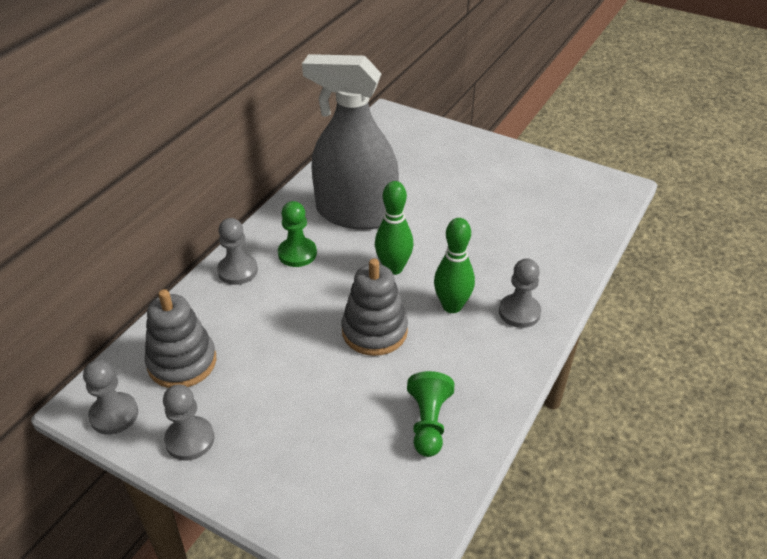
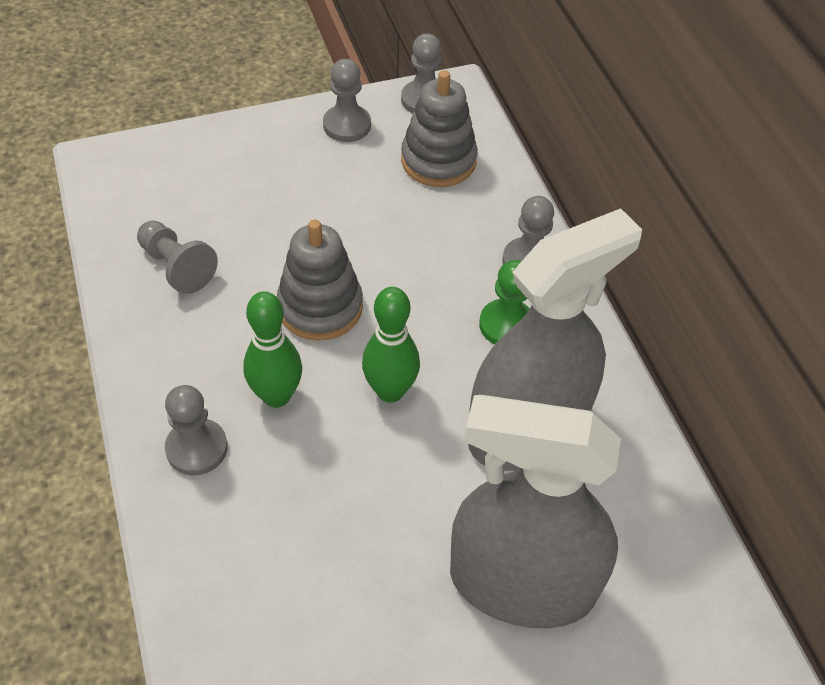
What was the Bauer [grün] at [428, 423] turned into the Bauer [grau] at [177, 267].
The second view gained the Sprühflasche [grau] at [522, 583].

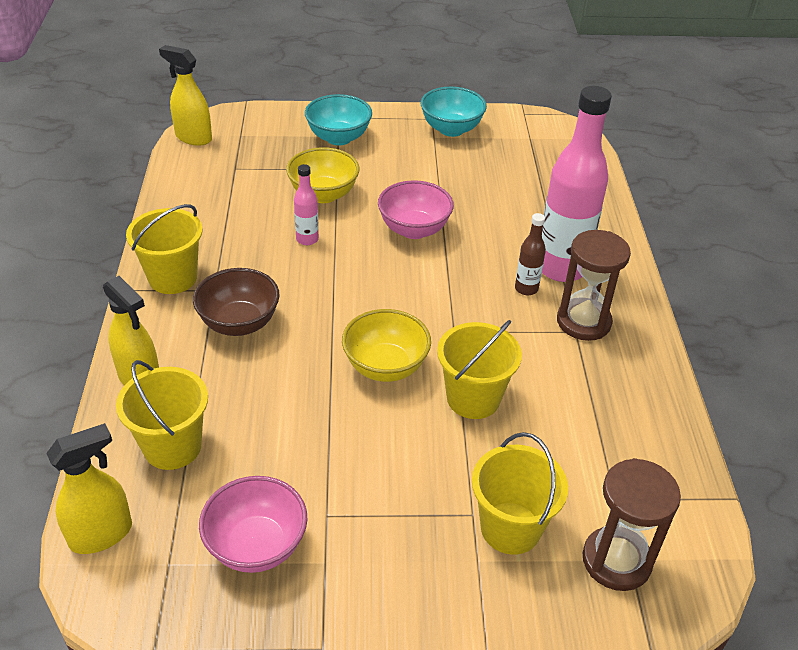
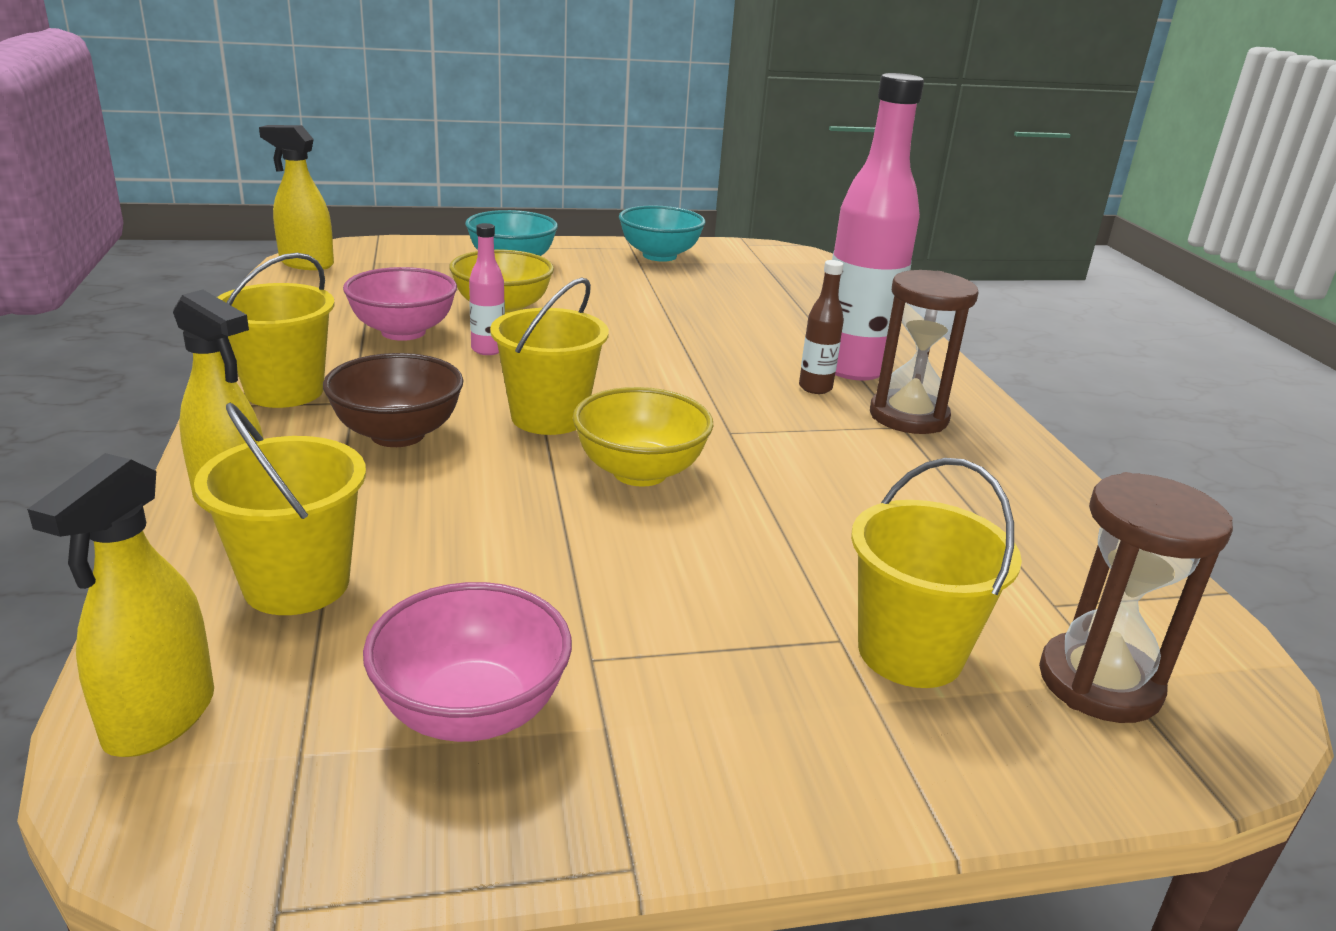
The Sprühflasche [gelb] at [101, 534] ended up facing another way, 150 degrees clockwise from before.
The Schüssel [rosa] ended up elsewhere, having gone from [414, 229] to [403, 332].
The Eimer [gelb] ended up elsewhere, having gone from [473, 398] to [549, 417].

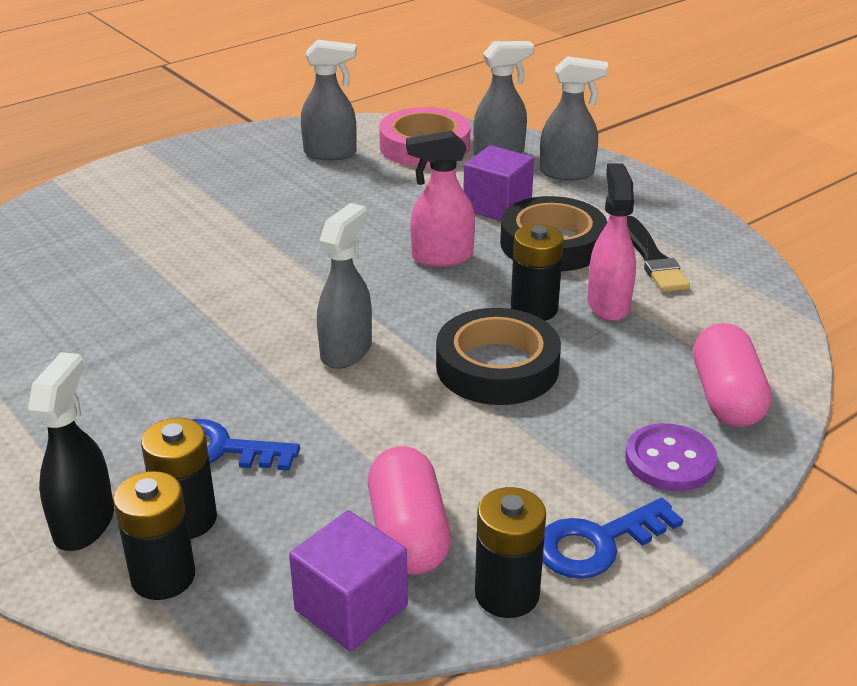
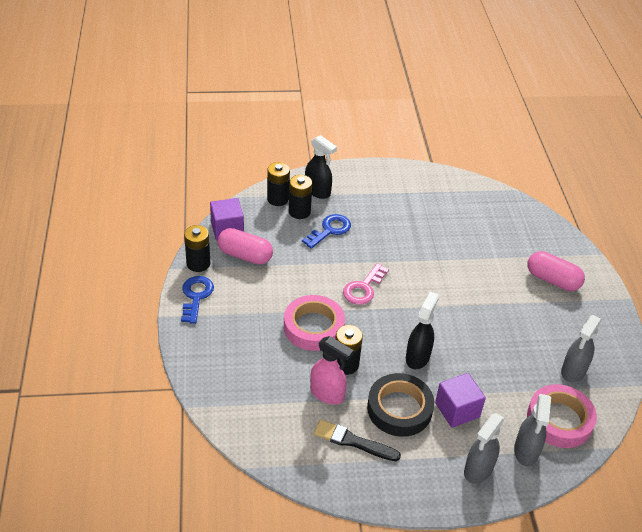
What was the Klebeband [schwarz] at [497, 367] turned into the Klebeband [rosa] at [313, 327].
Where the Sprühflasche [grau] stood at [346, 351], the Schlüssel [rosa] came to stand at [363, 288].
What was the Sprühflasche [rosa] at [441, 257] turned into the Sprühflasche [schwarz] at [418, 357].
The Kapsel [rosa] ended up elsewhere, having gone from [726, 397] to [552, 280].
The second view lost the Knopf [lila] at [670, 460].

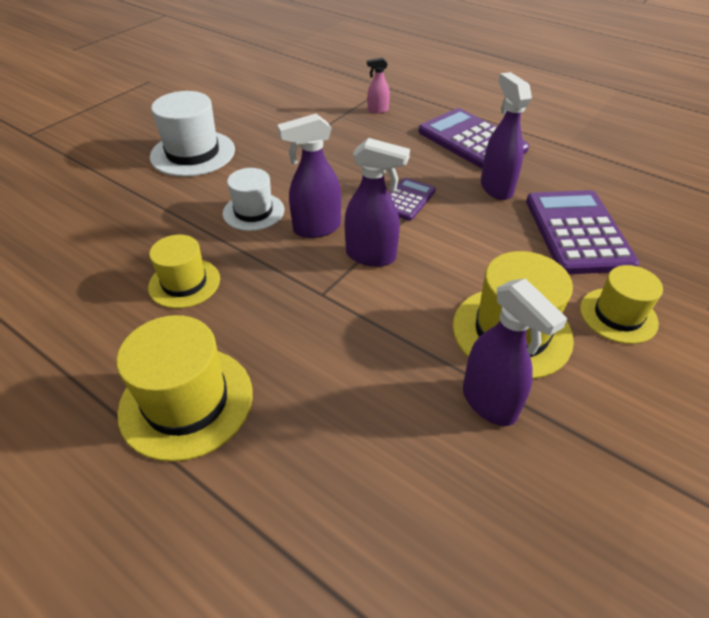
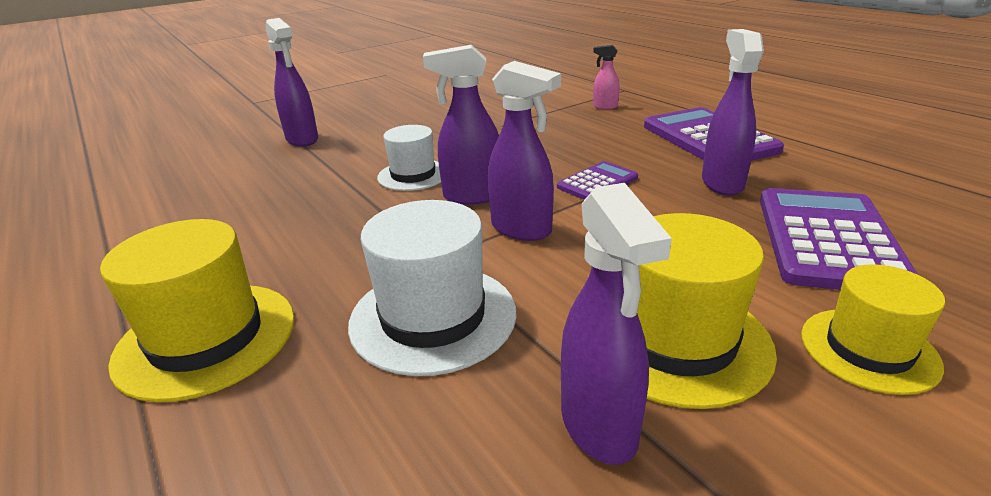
The second view gained the Sprühflasche [lila] at [302, 140].
The Hut [weiß] ended up elsewhere, having gone from [193, 153] to [433, 317].
The second view lost the Hut [gelb] at [184, 283].

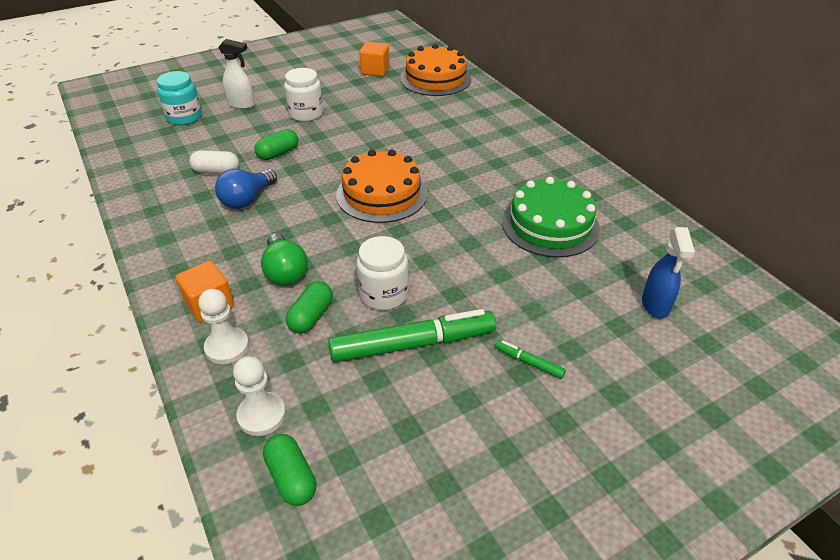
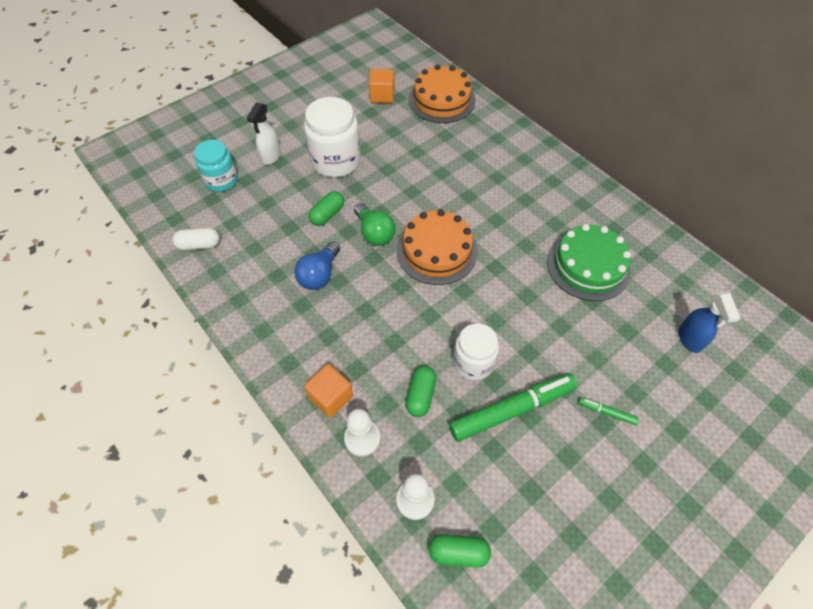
The Kapsel [weiß] ended up elsewhere, having gone from [216, 171] to [199, 245].
The Sprühflasche [weiß] at [242, 105] ended up facing another way, 105 degrees clockwise from before.
The size of the Einmachglas [weiß] at [306, 114] changed by a factor of 1.54.
The Glühbirne [grün] ended up elsewhere, having gone from [285, 271] to [374, 233].
The Kapsel [grün] at [291, 477] ended up facing another way, 45 degrees counterclockwise from before.

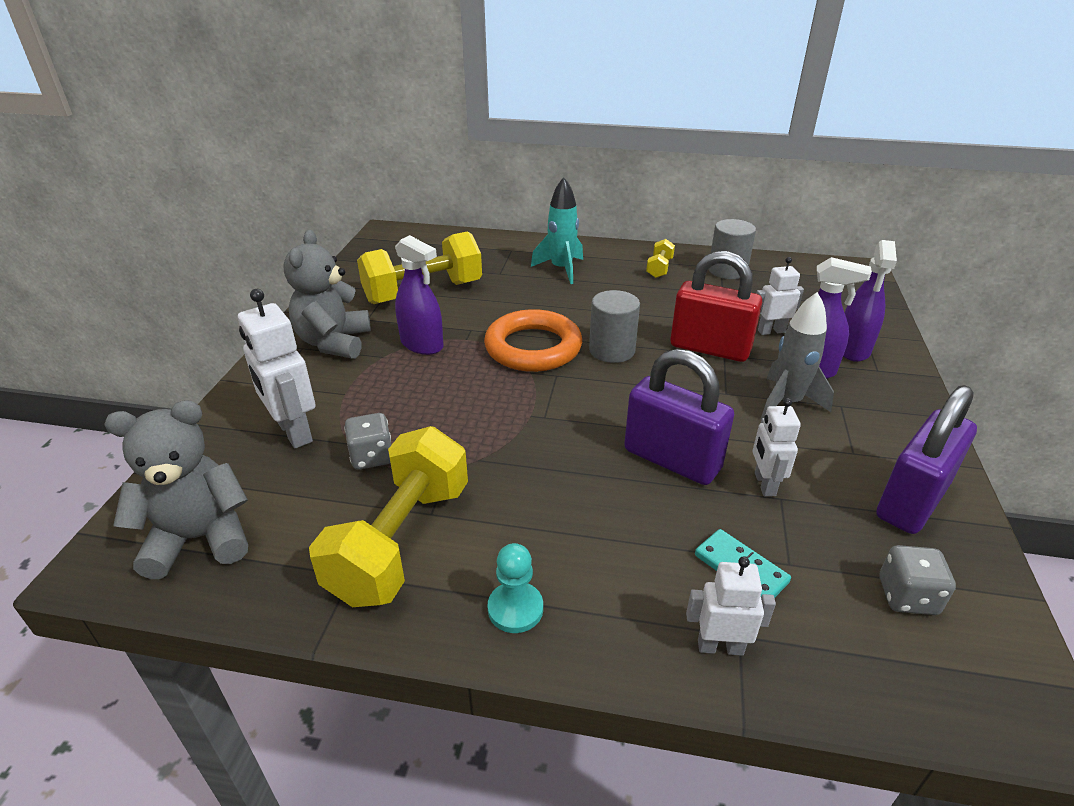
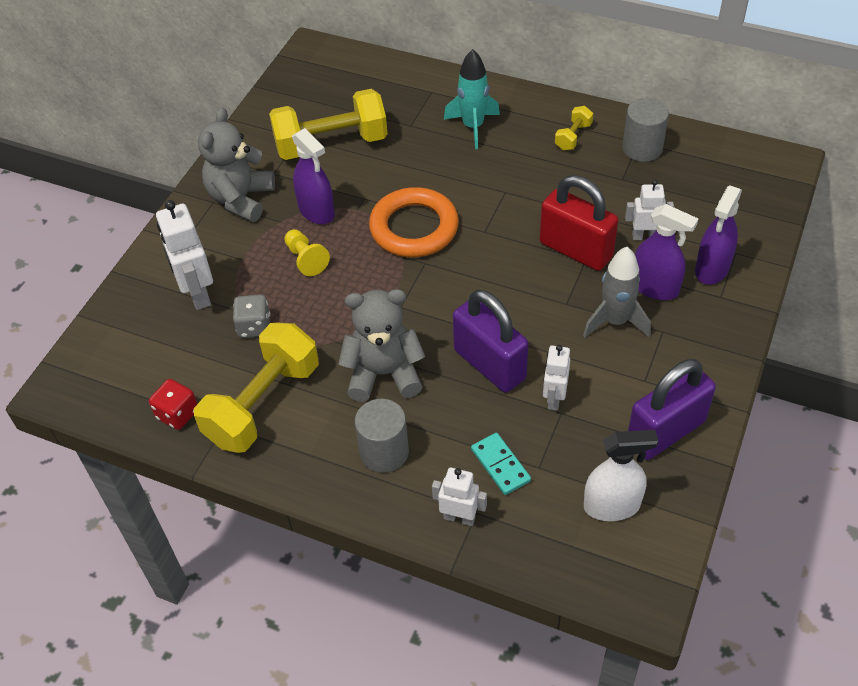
The second view gained the Spielwürfel [rot] at [177, 414].
The second view gained the Bauer [gelb] at [306, 259].
The Teddybär [grau] ended up elsewhere, having gone from [200, 538] to [384, 373].
The Vollzylinder [grau] ended up elsewhere, having gone from [612, 350] to [384, 452].
Where the Spielwürfel [grau] stood at [907, 596], the Sprühflasche [weiß] came to stand at [612, 506].
The second view lost the Bauer [türkis] at [515, 609].

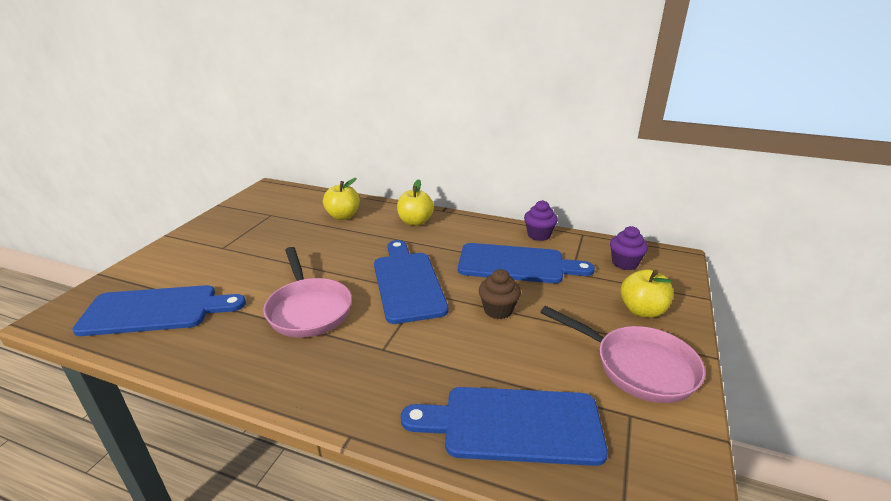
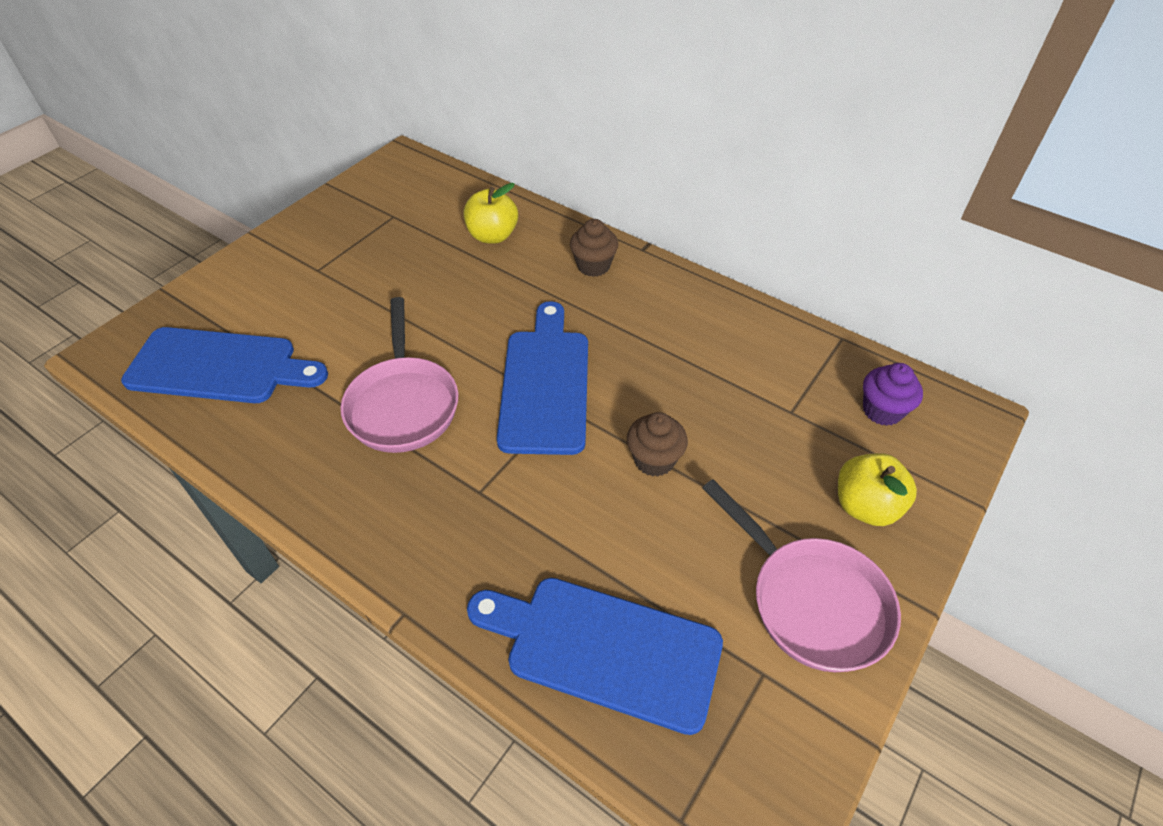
Where the Apfel [gelb] stood at [415, 221], the Muffin [braun] came to stand at [593, 266].
The second view lost the Schneidebrett [blau] at [516, 264].
The second view lost the Muffin [lila] at [539, 235].

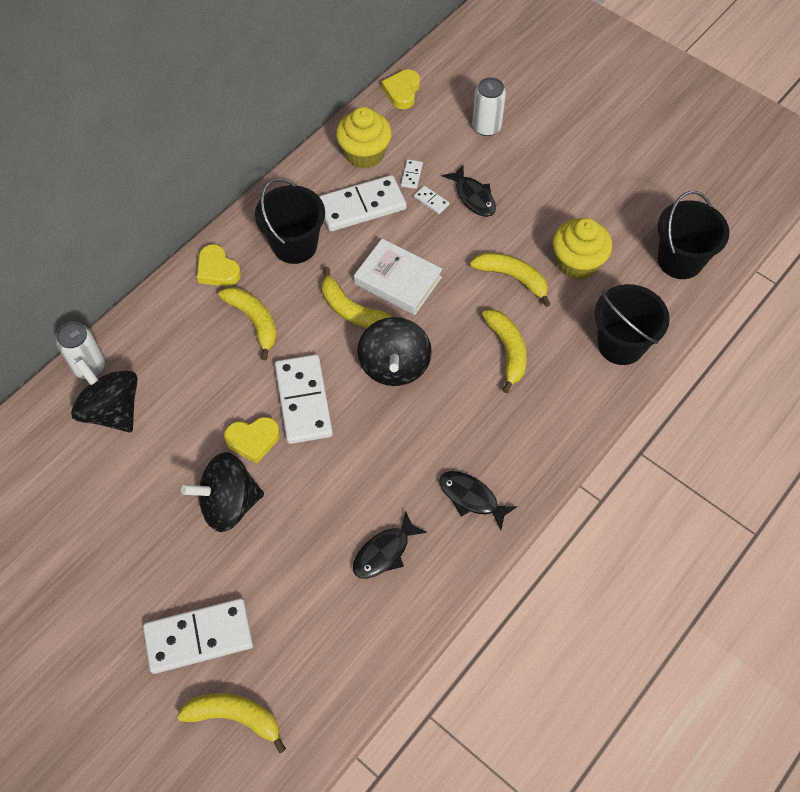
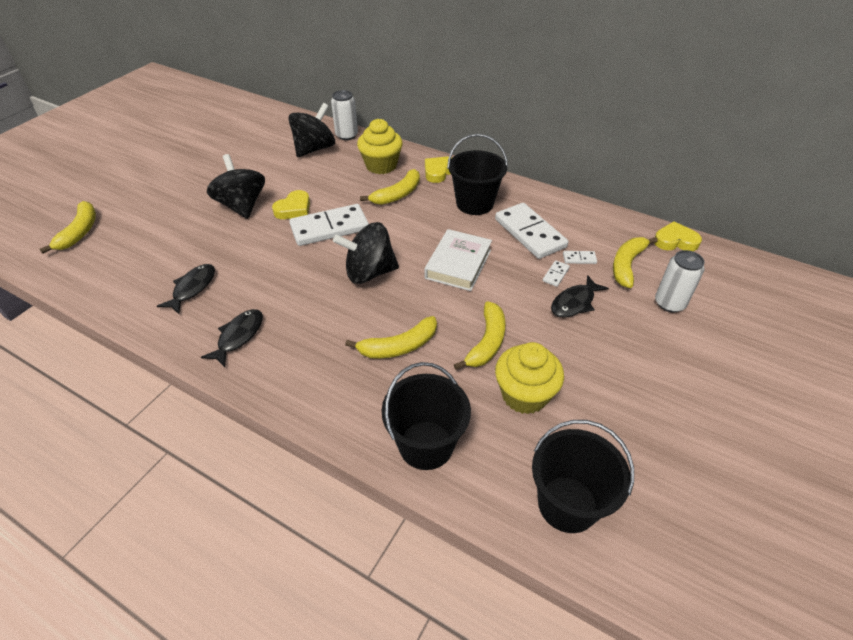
The Fisch [schwarz] at [384, 552] ended up facing another way, 75 degrees clockwise from before.
The Herz [gelb] at [253, 440] ended up facing another way, 120 degrees counterclockwise from before.
The Muffin [gelb] ended up elsewhere, having gone from [364, 154] to [381, 165].
The Banane [gelb] ended up elsewhere, having gone from [351, 309] to [627, 265].
The second view lost the Dominostein [weiß] at [199, 637].

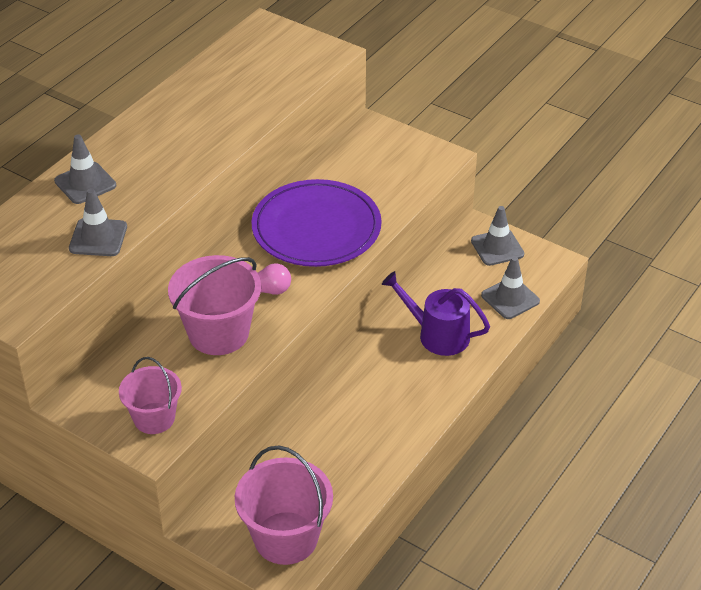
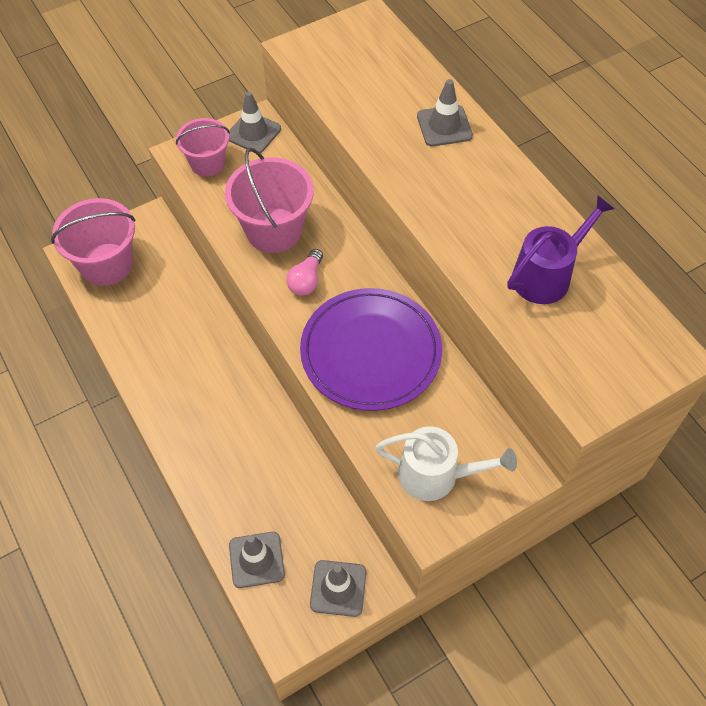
The Leitkegel [grau] ended up elsewhere, having gone from [98, 238] to [253, 133].
The second view gained the Gießkanne [weiß] at [435, 475].
The Gießkanne [lila] ended up elsewhere, having gone from [438, 335] to [546, 275].

